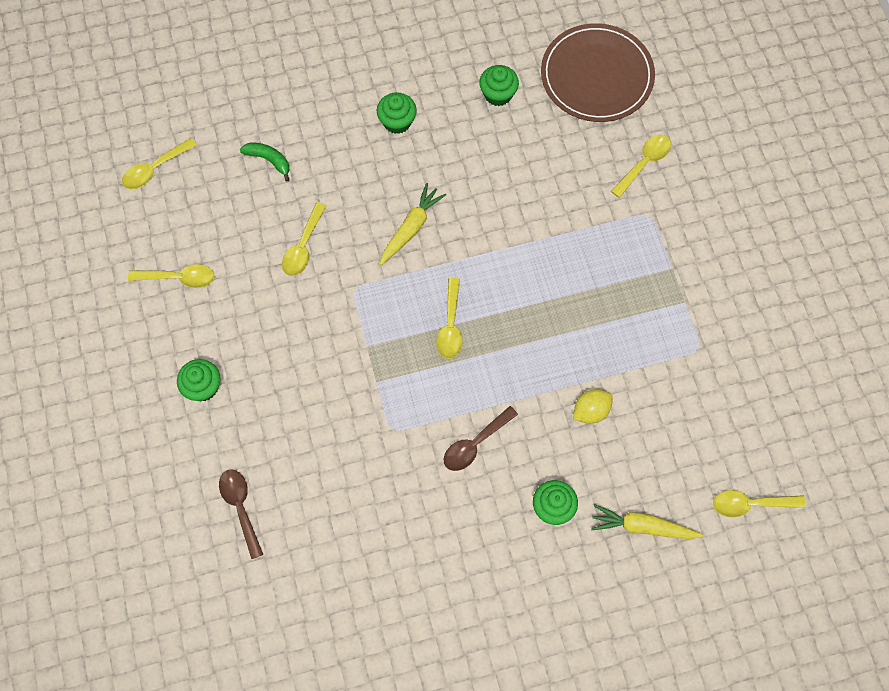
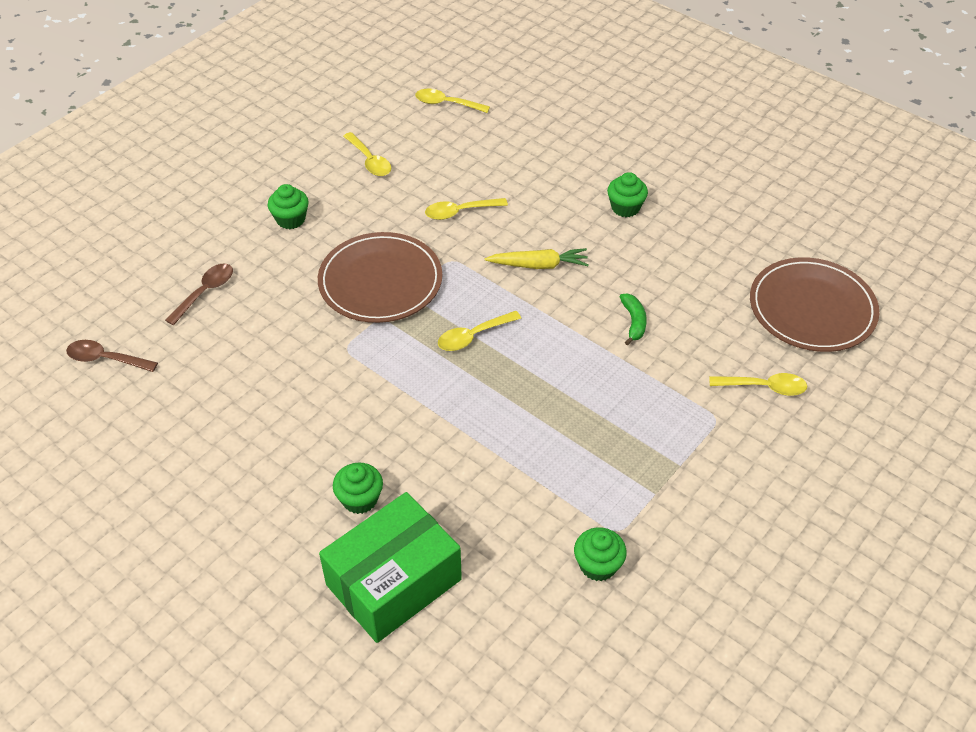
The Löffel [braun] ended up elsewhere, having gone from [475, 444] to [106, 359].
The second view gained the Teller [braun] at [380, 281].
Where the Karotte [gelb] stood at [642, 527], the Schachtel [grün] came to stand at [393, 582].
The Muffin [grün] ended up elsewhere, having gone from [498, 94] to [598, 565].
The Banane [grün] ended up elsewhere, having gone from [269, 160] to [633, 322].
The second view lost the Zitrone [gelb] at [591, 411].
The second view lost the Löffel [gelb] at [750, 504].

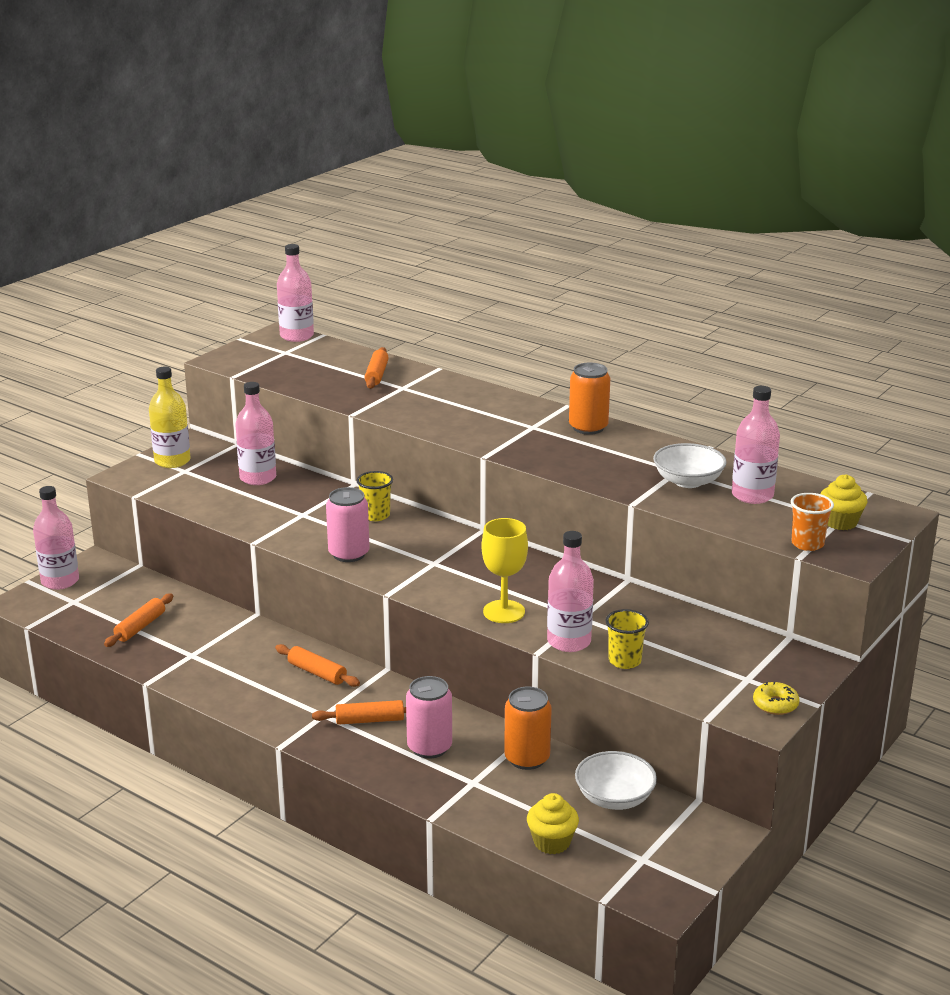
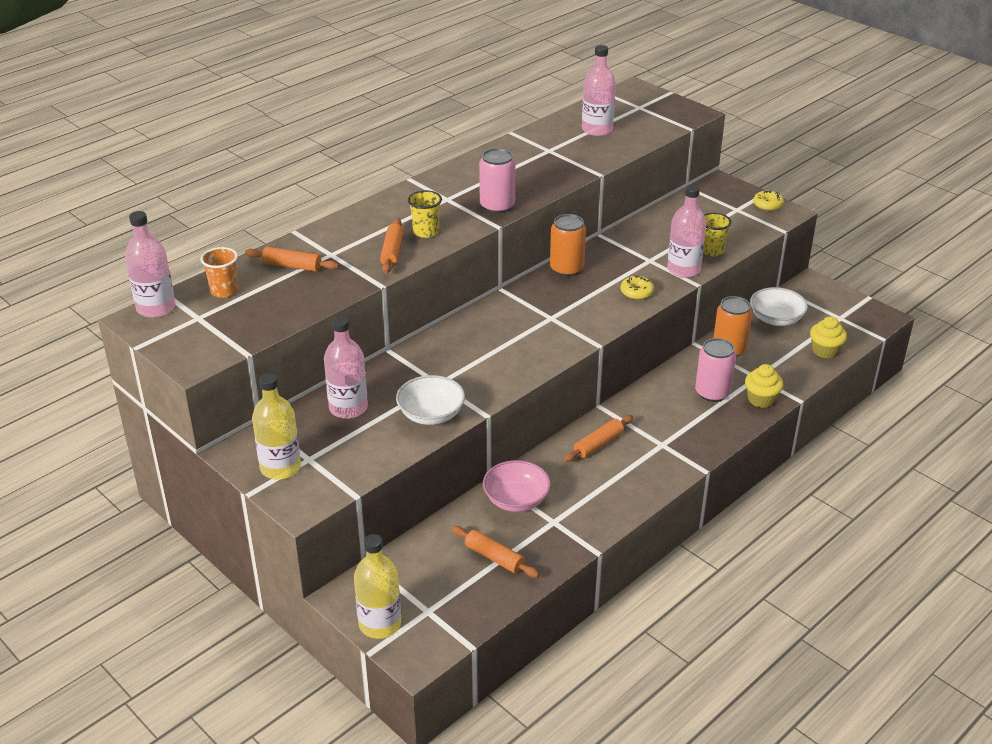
The Becher [orange] ended up elsewhere, having gone from [807, 544] to [224, 291].
What was the Flasche [rosa] at [60, 581] turned into the Flasche [gelb] at [380, 624].
The Nudelholz [orange] ended up elsewhere, having gone from [370, 720] to [392, 252].
The Schüssel [weiß] ended up elsewhere, having gone from [688, 481] to [431, 414].
The Becher [gelb] ended up elsewhere, having gone from [376, 515] to [426, 232].
The Dose [rosa] ended up elsewhere, having gone from [349, 554] to [497, 206].
The second view gained the Schüssel [rosa] at [516, 500].
The Dose [orange] ended up elsewhere, having gone from [588, 427] to [566, 269].
Where the Kelch [gelb] stood at [504, 612], the Donut [gelb] came to stand at [636, 292].
The Muffin [gelb] ended up elsewhere, having gone from [840, 522] to [761, 399].

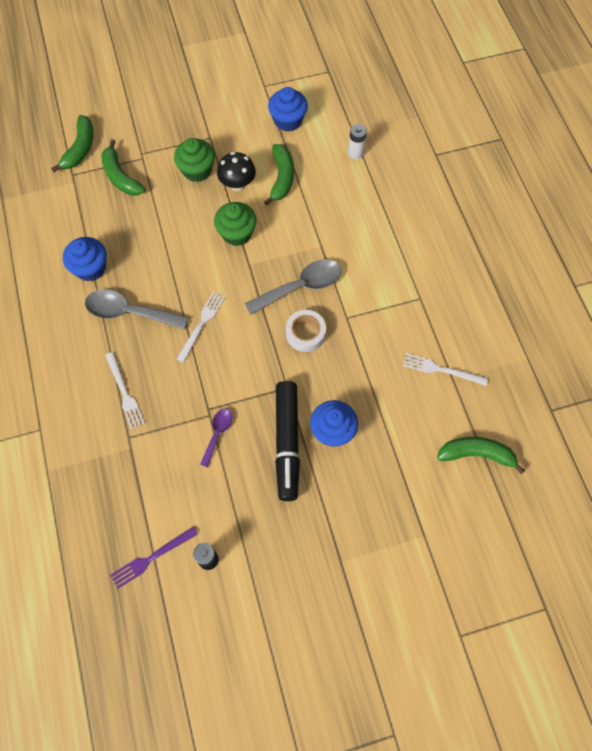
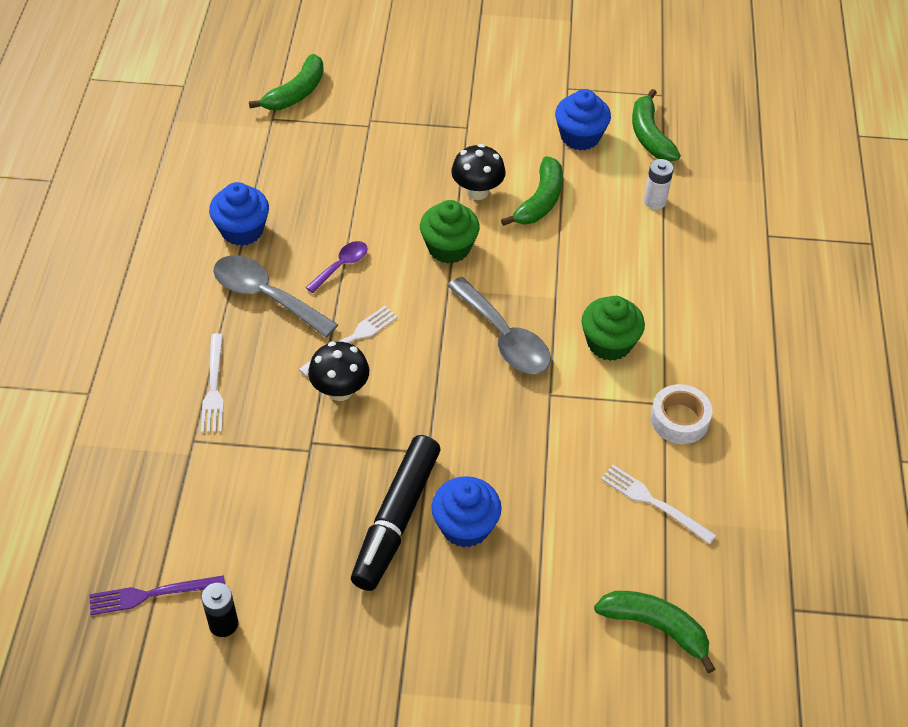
The Löffel [lila] ended up elsewhere, having gone from [217, 434] to [341, 266].
The second view gained the Pilz [schwarz] at [340, 390].
The Löffel [grau] at [300, 287] ended up facing another way, 60 degrees clockwise from before.
The Muffin [grün] ended up elsewhere, having gone from [197, 170] to [609, 343].
The Banane [grün] ended up elsewhere, having gone from [121, 176] to [650, 136].
The Klebeband [weiß] ended up elsewhere, having gone from [305, 333] to [679, 419].

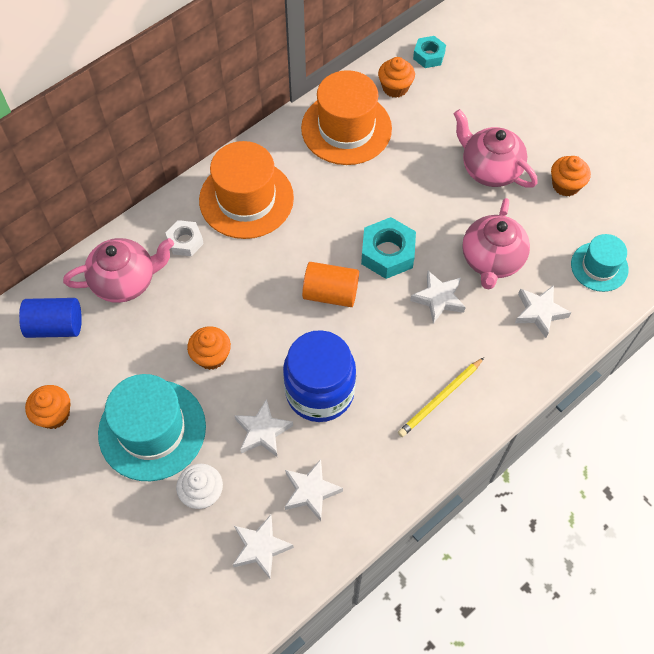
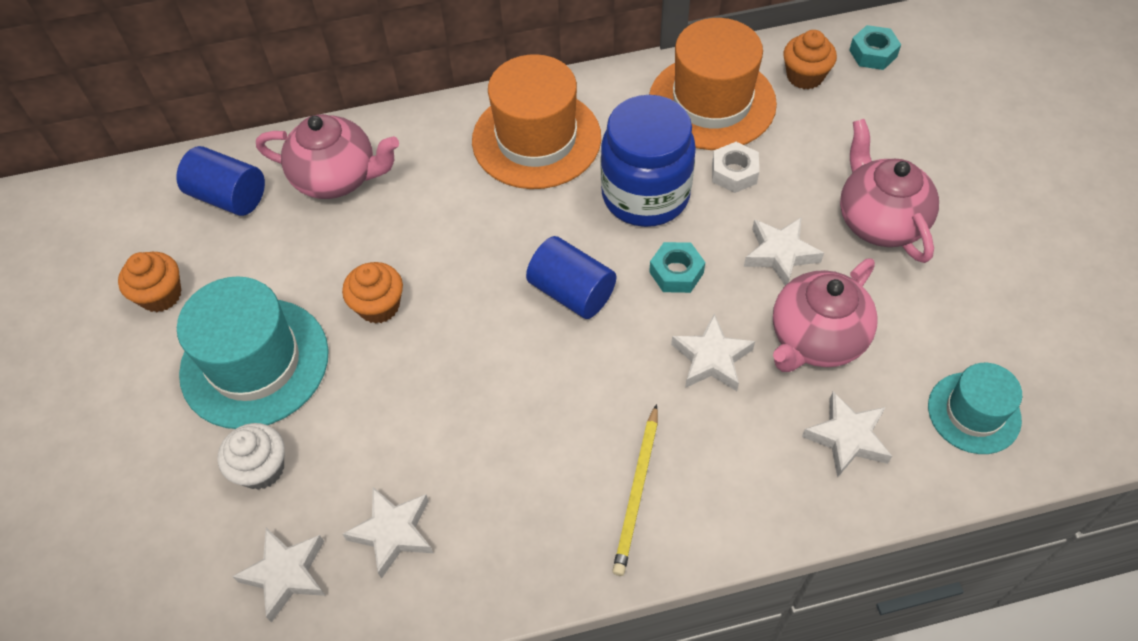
What was the Vollzylinder [orange] at [330, 293] turned into the Vollzylinder [blau] at [572, 292].
The Einmachglas [blau] ended up elsewhere, having gone from [319, 392] to [645, 195].
The Bleistift [gelb] at [440, 399] ended up facing another way, 60 degrees counterclockwise from before.
The size of the Sechskantmutter [türkis] at [387, 253] changed by a factor of 0.63.
The Sechskantmutter [weiß] ended up elsewhere, having gone from [185, 241] to [734, 173].
The Stern [weiß] ended up elsewhere, having gone from [263, 431] to [780, 254].
The second view lost the Muffin [orange] at [565, 185].

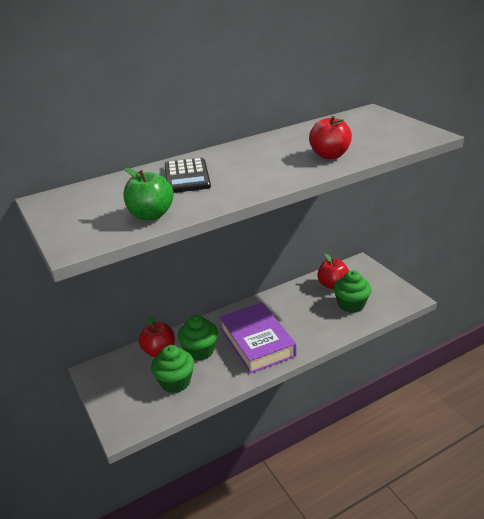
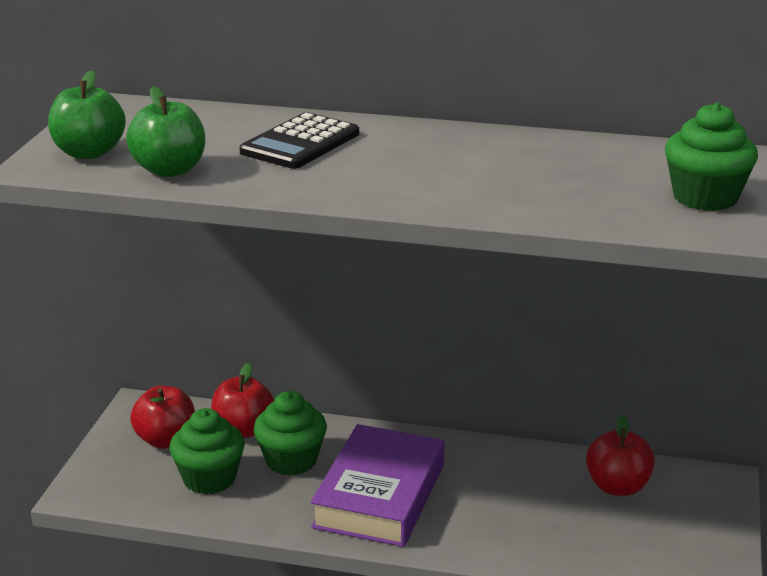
The second view gained the Apfel [grün] at [89, 153].
The Apfel [rot] ended up elsewhere, having gone from [330, 155] to [166, 440].
The Muffin [grün] ended up elsewhere, having gone from [351, 305] to [705, 197].

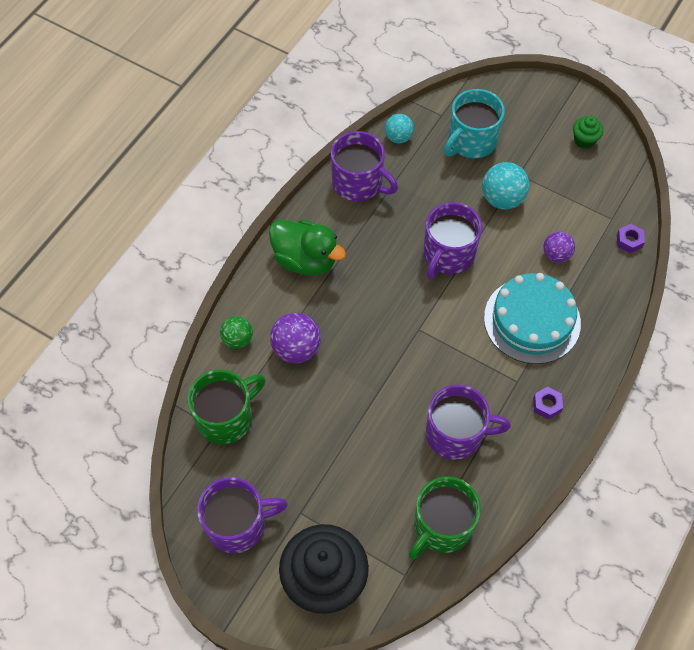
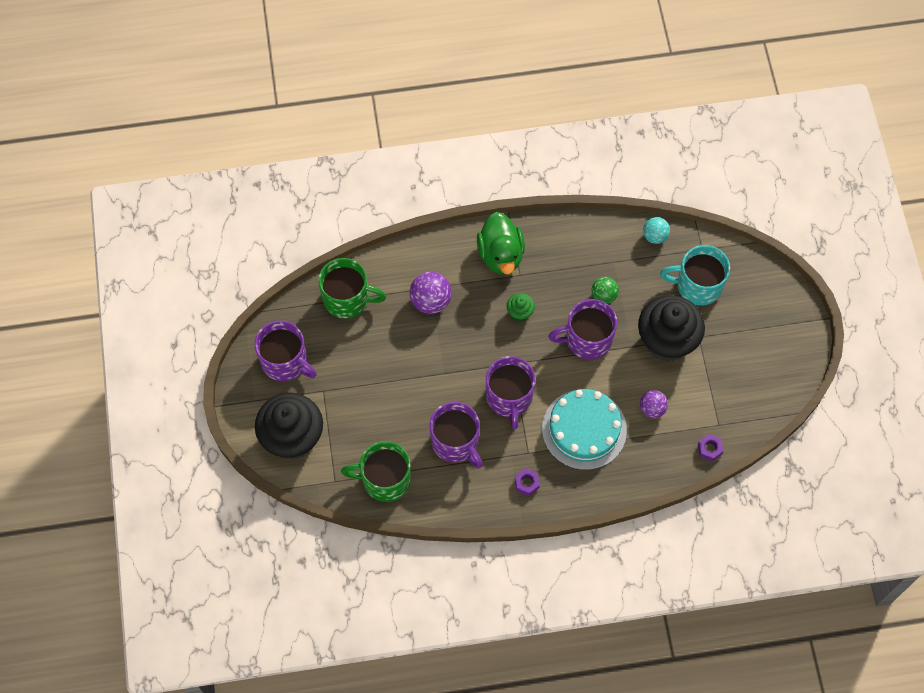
The Tasse [lila] ended up elsewhere, having gone from [358, 183] to [509, 397].
The Muffin [grün] ended up elsewhere, having gone from [584, 140] to [520, 312].
The Ball [grün] ended up elsewhere, having gone from [237, 339] to [603, 296].
Where the Ball [türkis] stood at [502, 199], the Muffin [schwarz] came to stand at [666, 341].

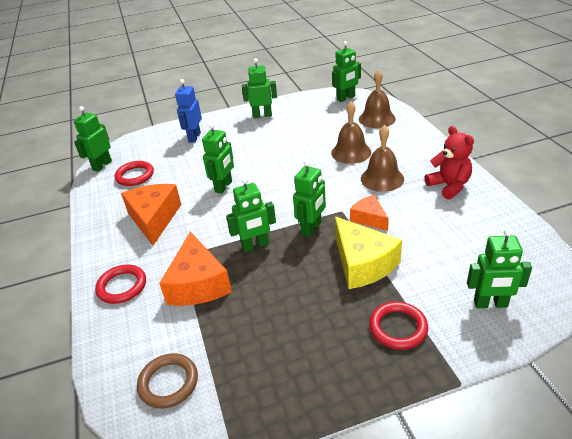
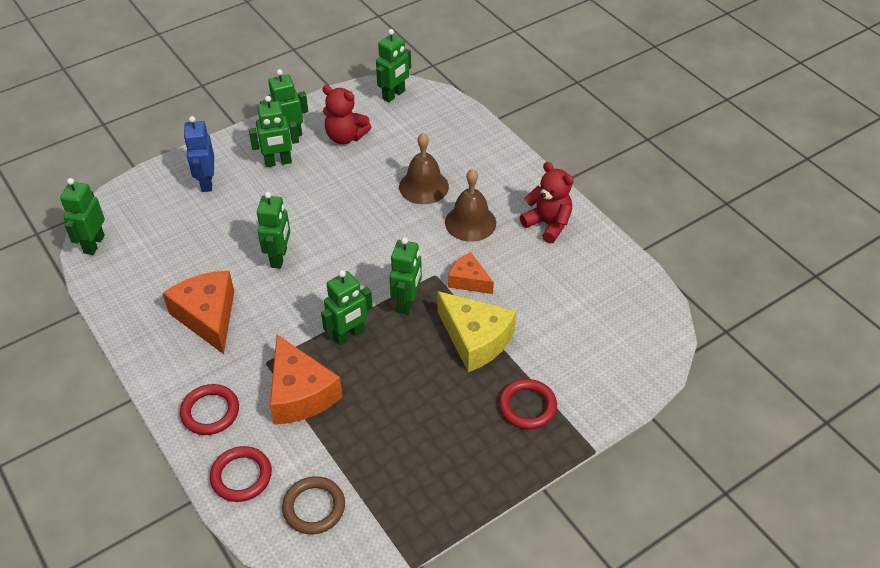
The Ring [rot] ended up elsewhere, having gone from [135, 176] to [241, 476].
The Roboter [grün] ended up elsewhere, having gone from [490, 304] to [278, 162].
The second view gained the Teddybär [rot] at [345, 137].
The second view lost the Glocke [braun] at [377, 118].

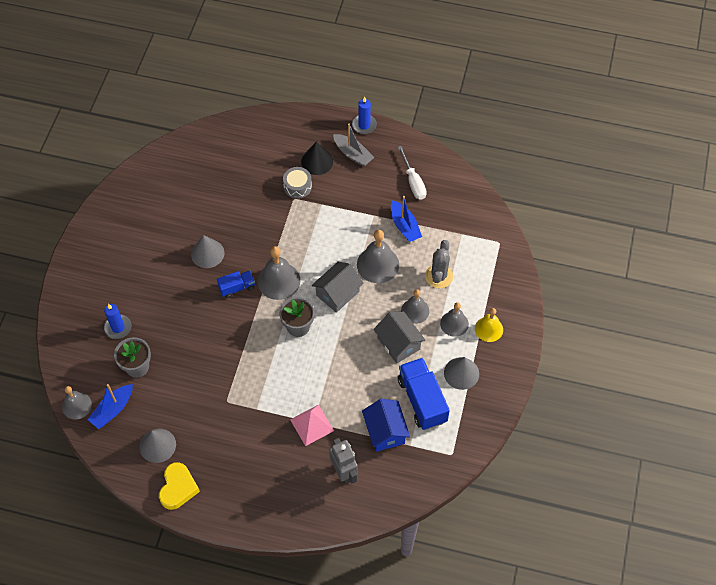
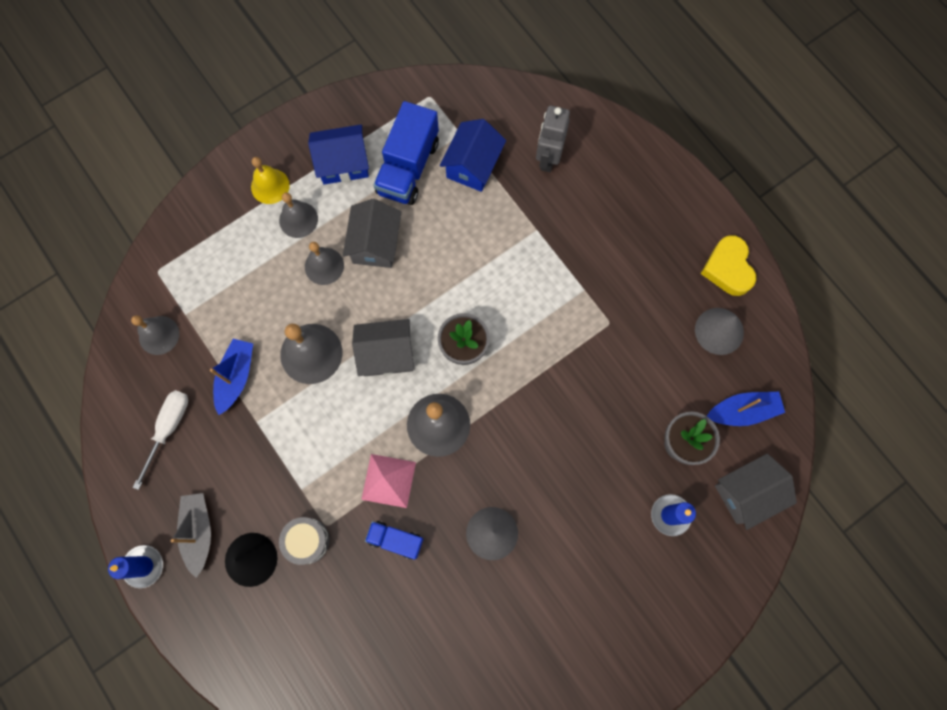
The Glocke [grau] ended up elsewhere, having gone from [77, 405] to [159, 335].
Where the Kegel [grau] stood at [461, 373], the Haus [blau] came to stand at [343, 163].
The Pyramide [rosa] ended up elsewhere, having gone from [312, 425] to [388, 480].
The Lastwagen [blau] ended up elsewhere, having gone from [237, 288] to [395, 540].
The Herz [gelb] at [178, 488] ended up facing another way, 60 degrees counterclockwise from before.
The second view gained the Haus [grau] at [747, 493].
The second view lost the Kaktus [grau] at [439, 276].

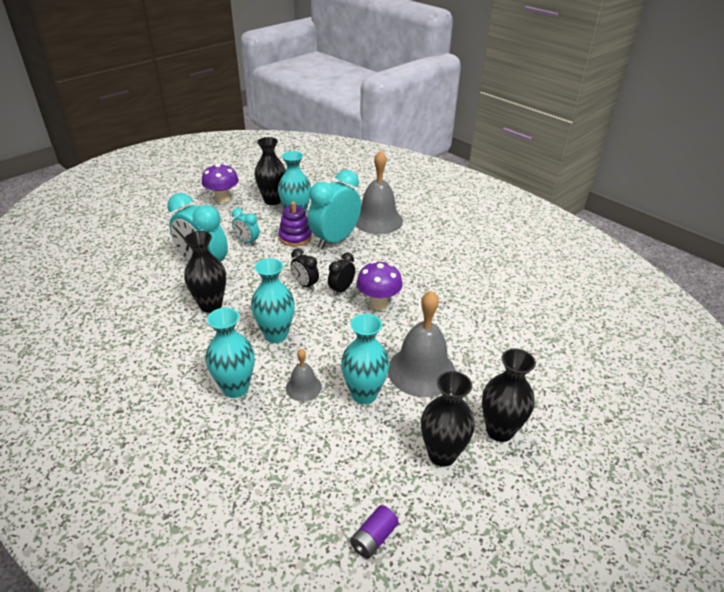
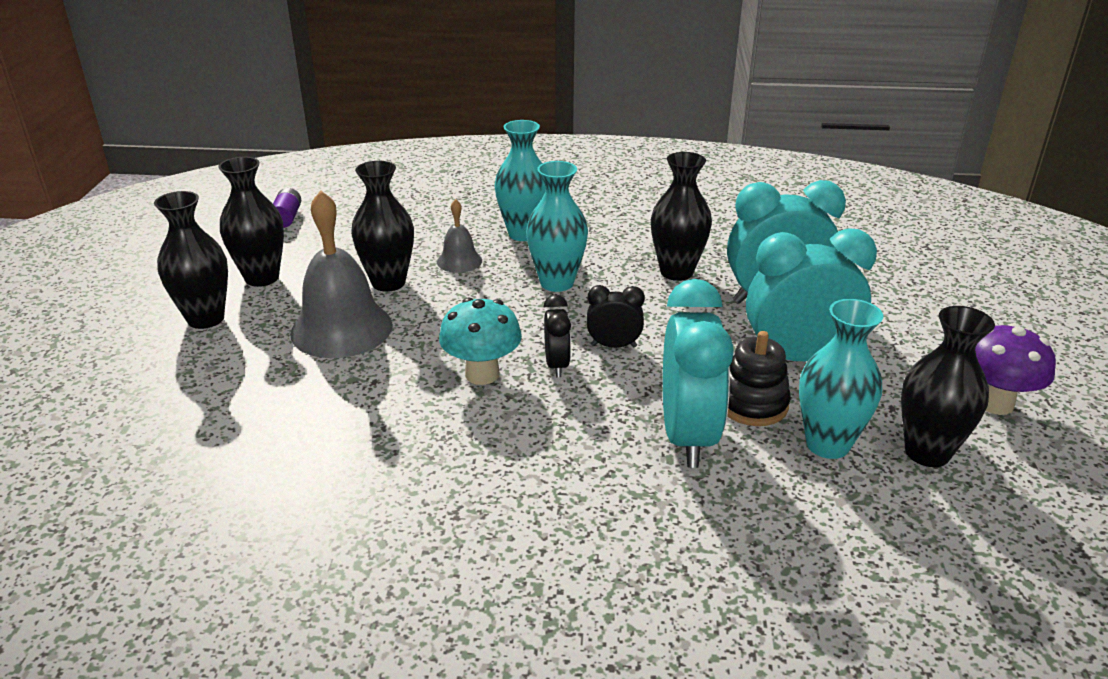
What was the Vase [türkis] at [364, 394] turned into the Vase [schwarz] at [388, 282].
What was the Pilz [lila] at [378, 303] turned into the Pilz [türkis] at [482, 374].
What was the Stapelspielzeug [lila] at [295, 237] turned into the Stapelspielzeug [schwarz] at [752, 404].
The size of the Wecker [türkis] at [247, 242] changed by a factor of 2.01.
The second view lost the Glocke [grau] at [377, 220].

